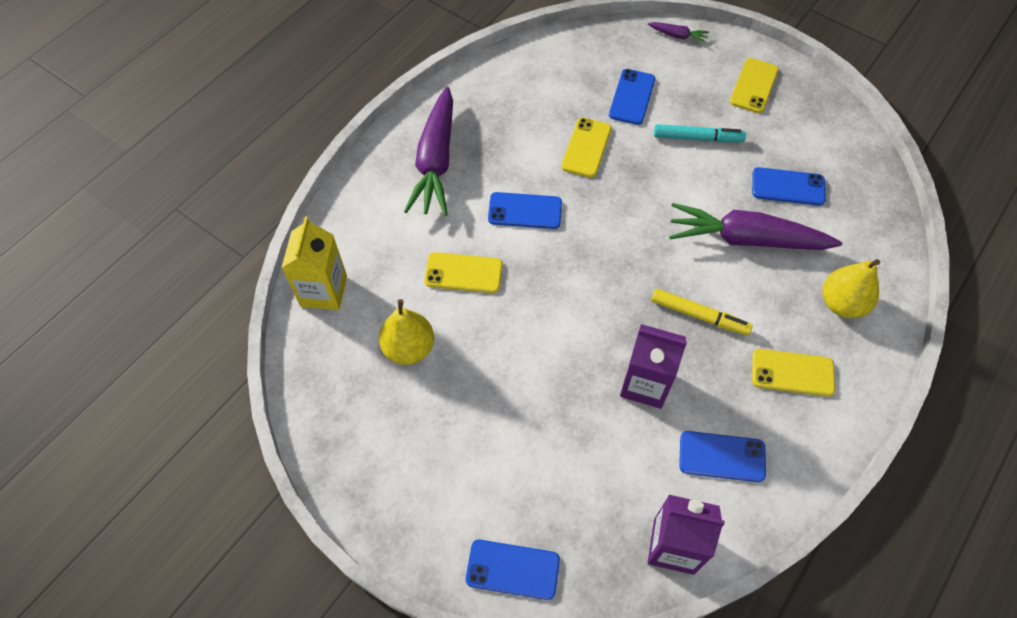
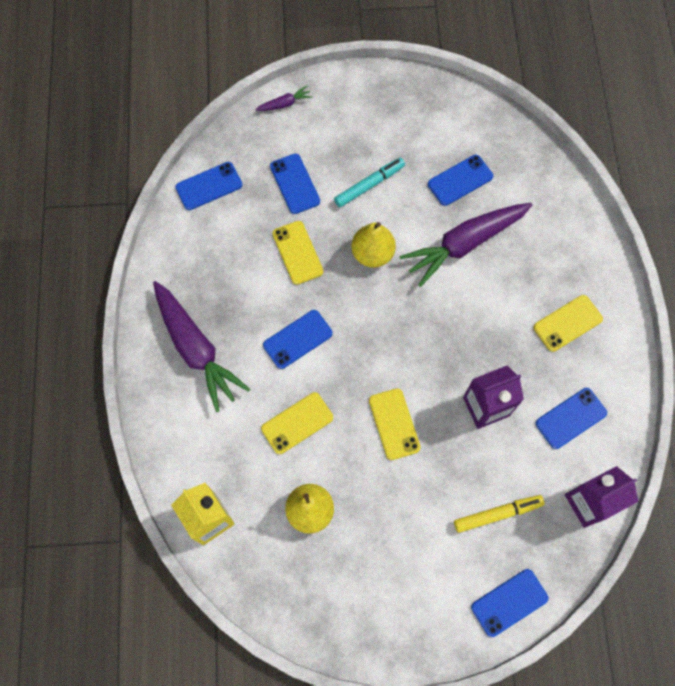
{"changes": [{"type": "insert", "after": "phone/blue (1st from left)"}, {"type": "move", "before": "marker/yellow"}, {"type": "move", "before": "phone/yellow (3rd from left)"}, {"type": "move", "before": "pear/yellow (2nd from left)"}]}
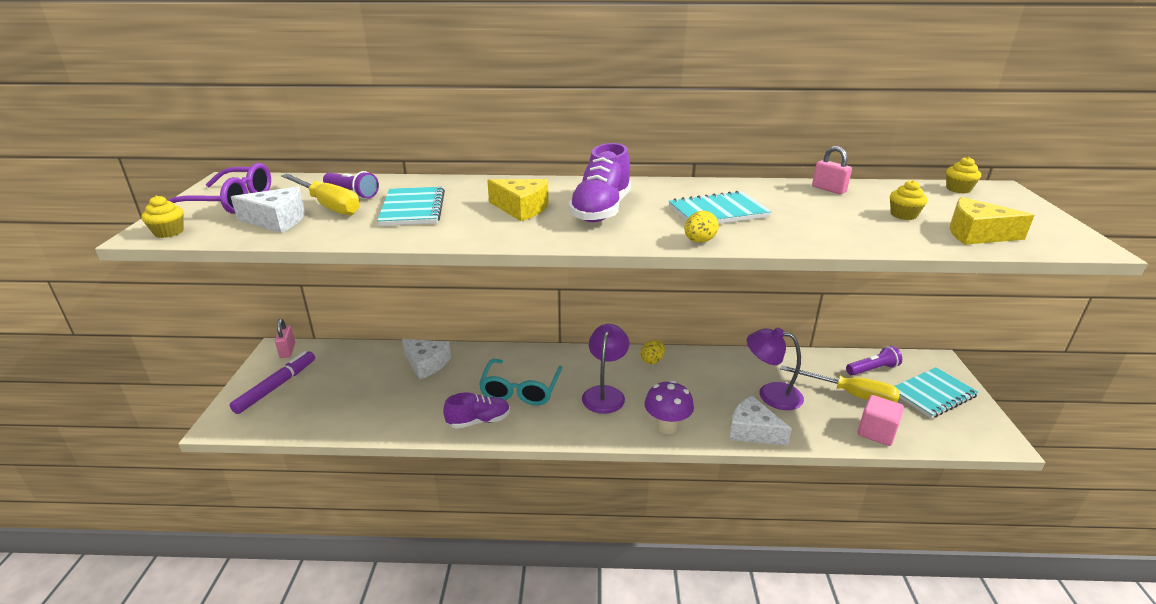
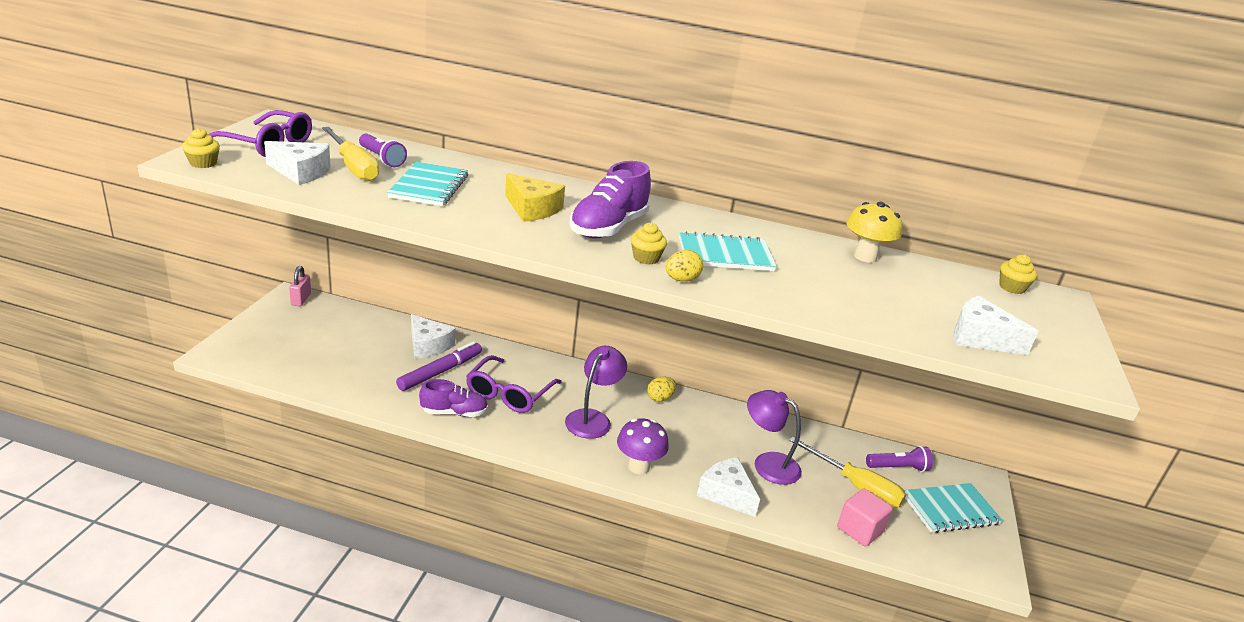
{"changes": [{"type": "move", "before": "marker/purple"}, {"type": "move", "before": "cupcake/yellow (2nd from left)"}, {"type": "replace", "before": "padlock/pink (2nd from left)", "after": "mushroom/yellow"}, {"type": "recolor", "before": "glasses/turquoise", "after": "glasses/purple (2nd from left)"}, {"type": "recolor", "before": "cheese/yellow (2nd from left)", "after": "cheese/white (4th from left)"}]}
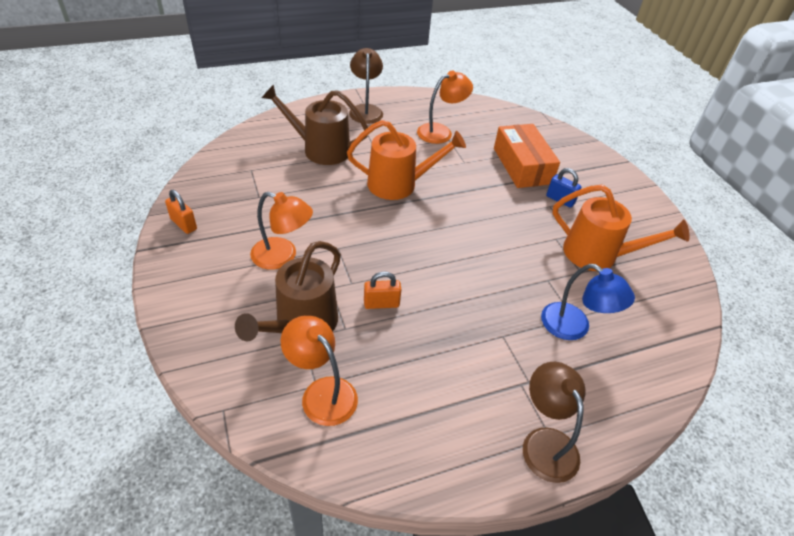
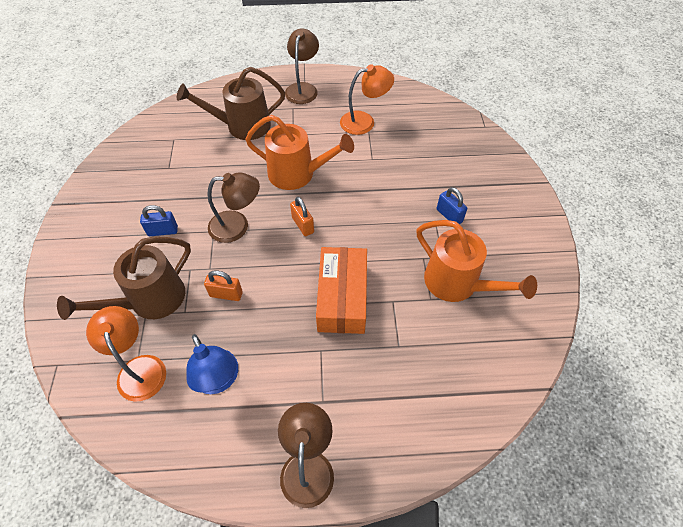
{"changes": [{"type": "insert", "after": "lamp/brown (1st from left)"}, {"type": "move", "before": "padlock/orange (1st from left in the first image)", "after": "padlock/orange (2nd from left)"}, {"type": "move", "before": "box/orange"}, {"type": "move", "before": "lamp/blue"}, {"type": "replace", "before": "lamp/orange (1st from left)", "after": "padlock/blue (1st from left)"}, {"type": "rotate", "before": "watering can/brown (2nd from left)", "turn": -45}]}
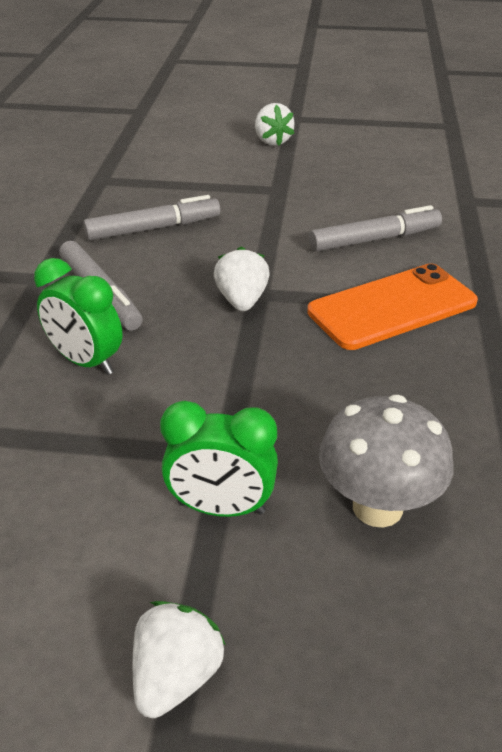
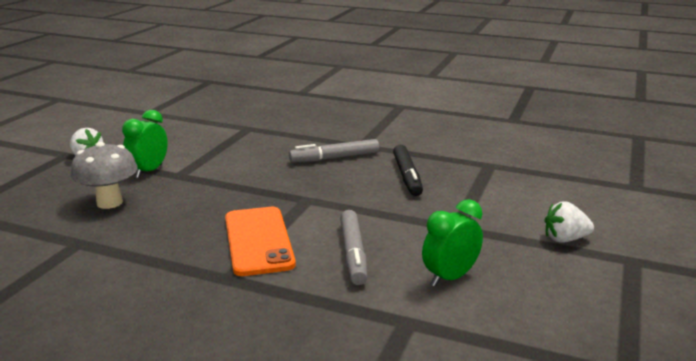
{"changes": [{"type": "delete", "before": "strawberry/white (2nd from left)"}, {"type": "move", "before": "clock/green (1st from left in the first image)", "after": "clock/green (2nd from left)"}, {"type": "recolor", "before": "marker/grey (2nd from left)", "after": "marker/black"}]}
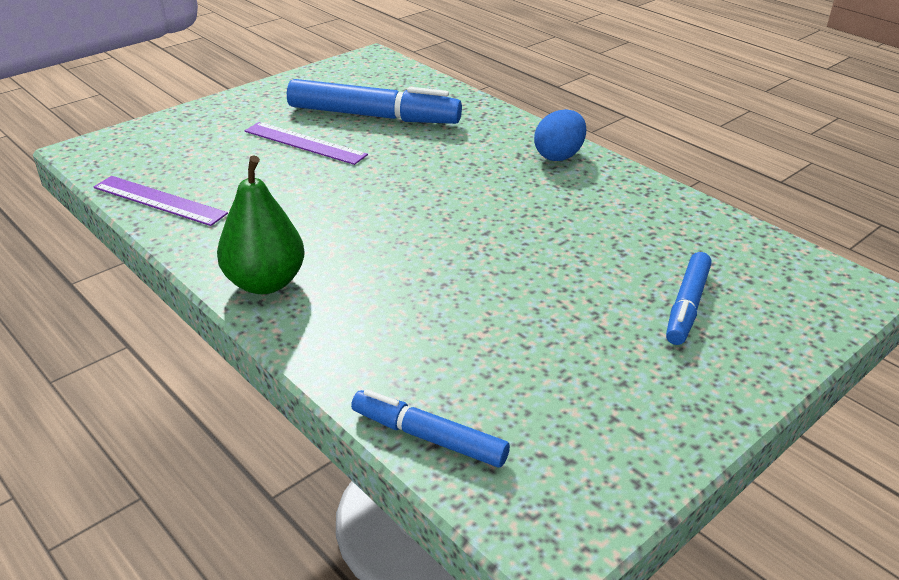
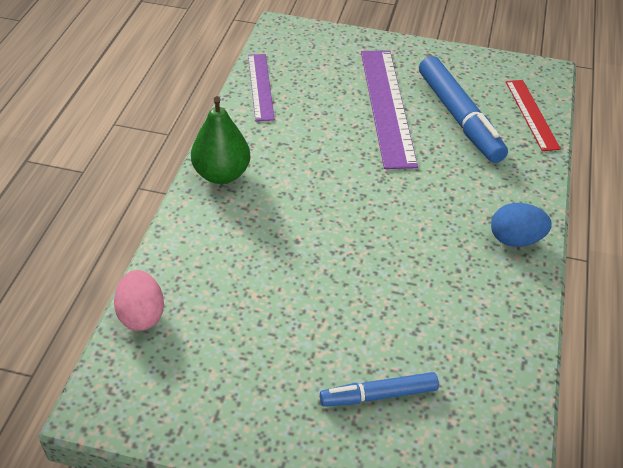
{"changes": [{"type": "insert", "after": "ruler/red"}, {"type": "replace", "before": "marker/blue (2nd from left)", "after": "egg/pink"}, {"type": "resize", "before": "ruler/purple (2nd from left)", "scale": 1.69}]}
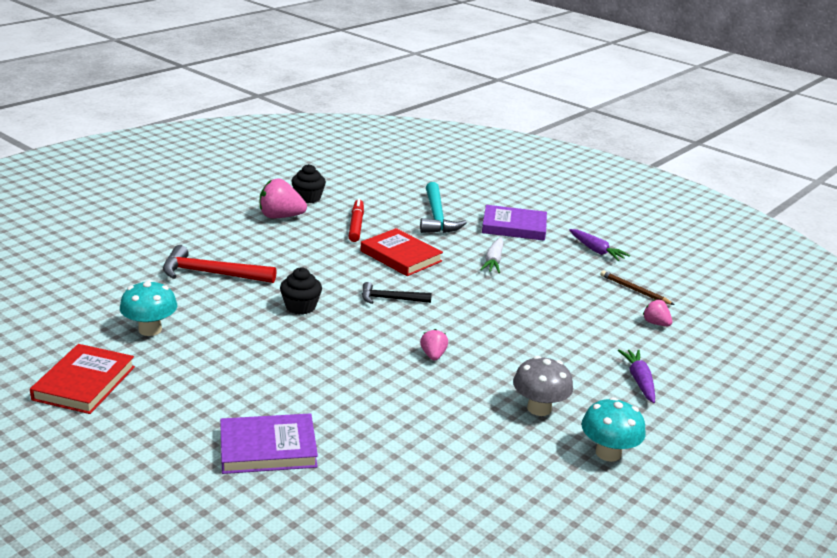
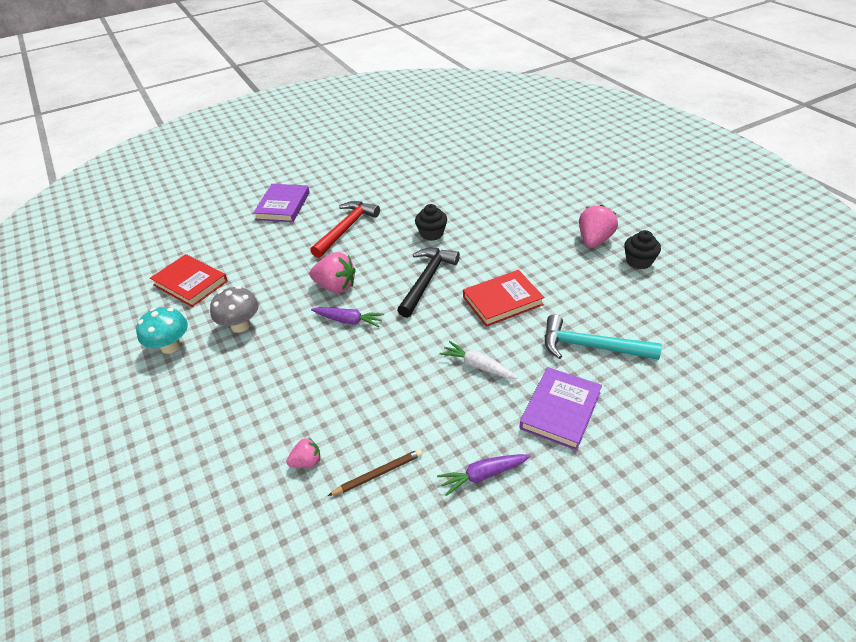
{"changes": [{"type": "delete", "before": "mushroom/turquoise (1st from left)"}, {"type": "delete", "before": "marker/red"}, {"type": "move", "before": "book/red (1st from left)"}, {"type": "move", "before": "hammer/red"}, {"type": "move", "before": "carrot/purple (2nd from left in the first image)", "after": "carrot/purple (1st from left)"}, {"type": "resize", "before": "hammer/black", "scale": 1.63}, {"type": "resize", "before": "strawberry/pink (2nd from left)", "scale": 1.8}]}
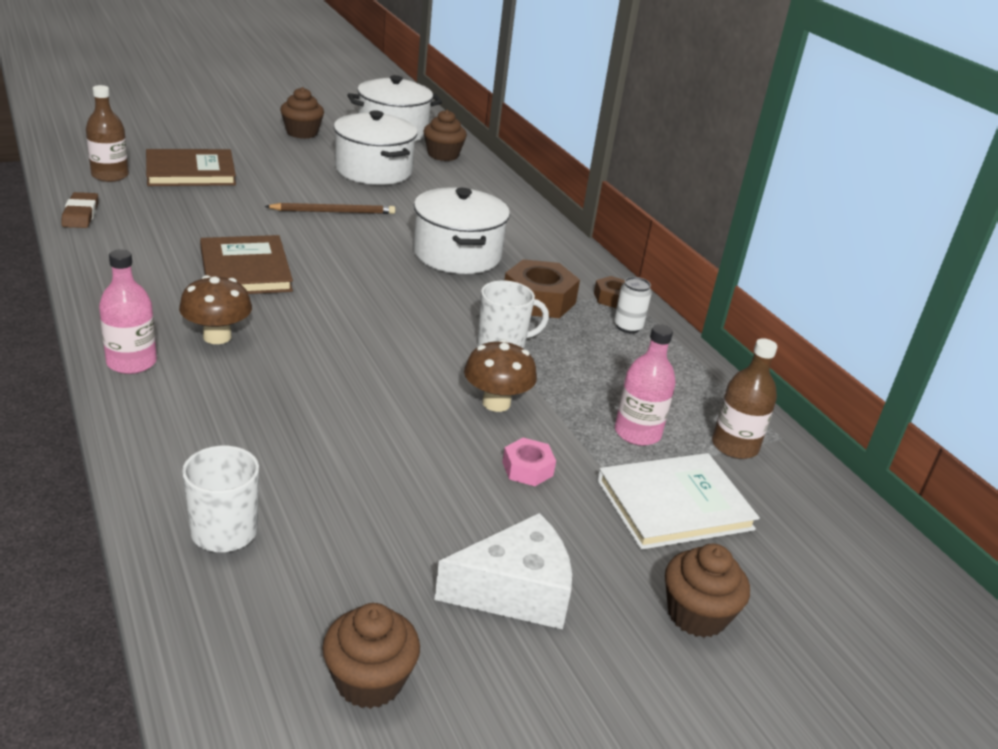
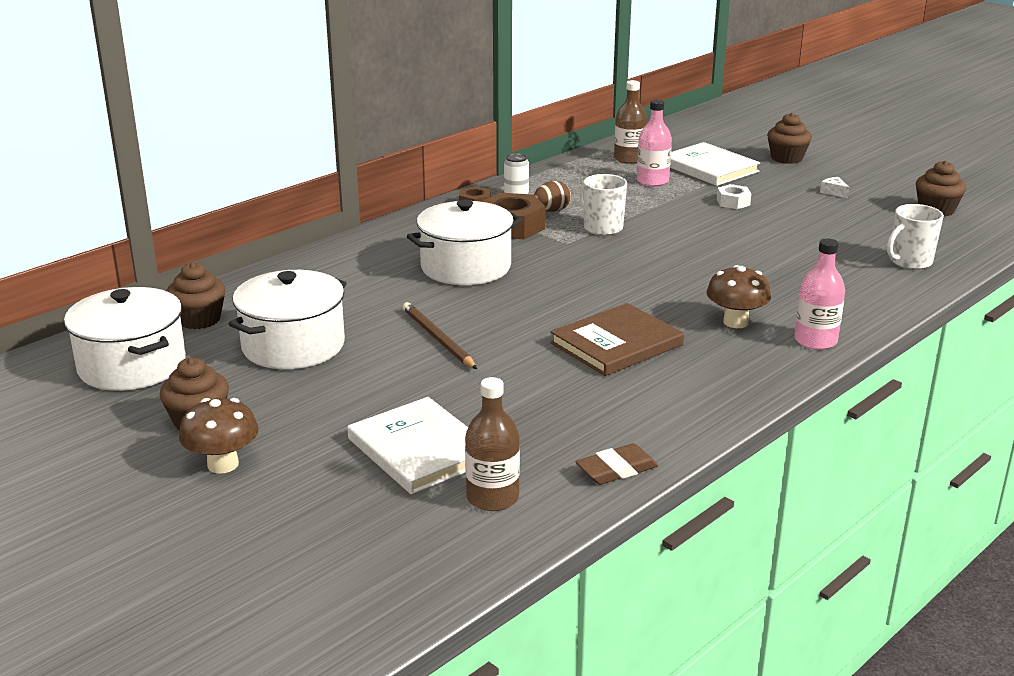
{"changes": [{"type": "insert", "after": "egg/brown"}, {"type": "move", "before": "mushroom/brown (2nd from left in the first image)", "after": "mushroom/brown (1st from left)"}, {"type": "recolor", "before": "book/brown (1st from left)", "after": "book/white (1st from left)"}, {"type": "recolor", "before": "nut/pink", "after": "nut/white"}, {"type": "resize", "before": "cheese/white", "scale": 0.4}]}
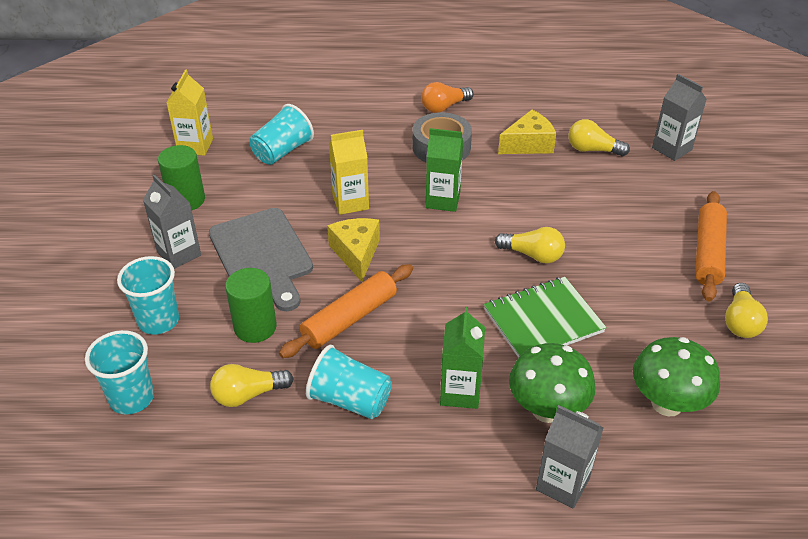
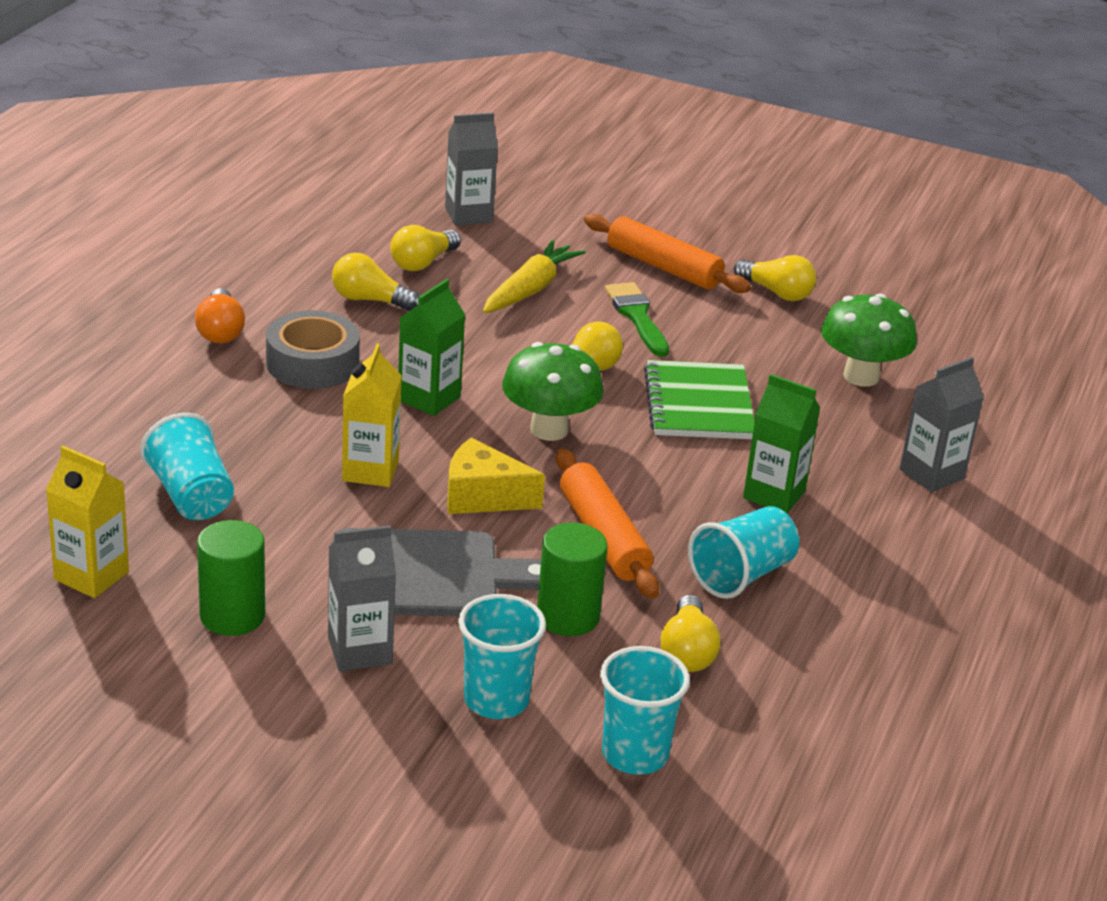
{"changes": [{"type": "insert", "after": "carrot/yellow"}, {"type": "insert", "after": "brush/green"}, {"type": "move", "before": "mushroom/green (1st from left)"}, {"type": "replace", "before": "cheese/yellow (2nd from left)", "after": "light bulb/yellow (1st from left)"}]}
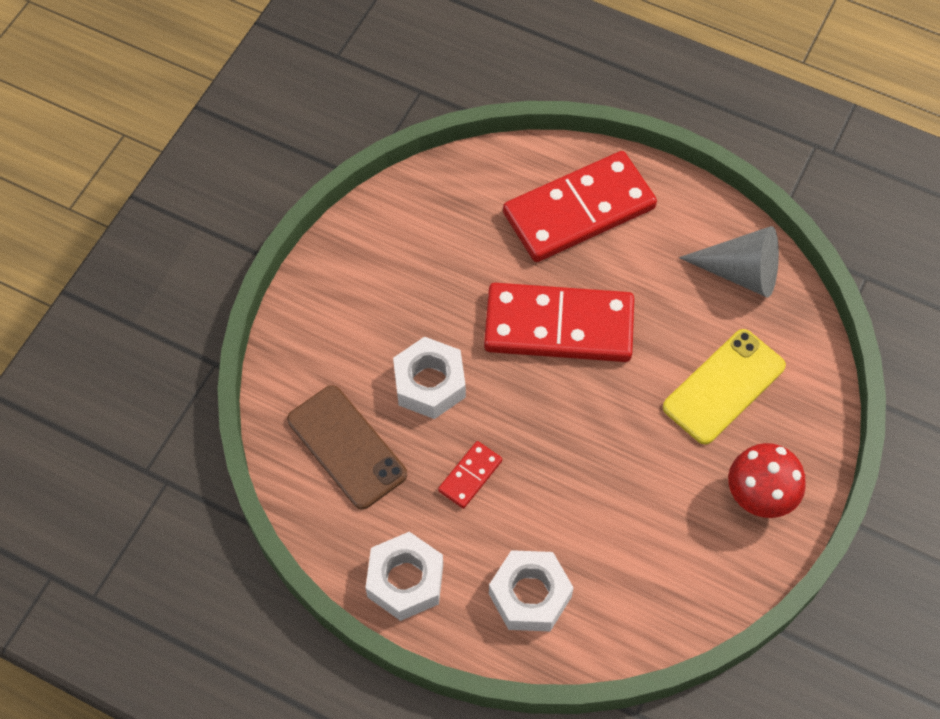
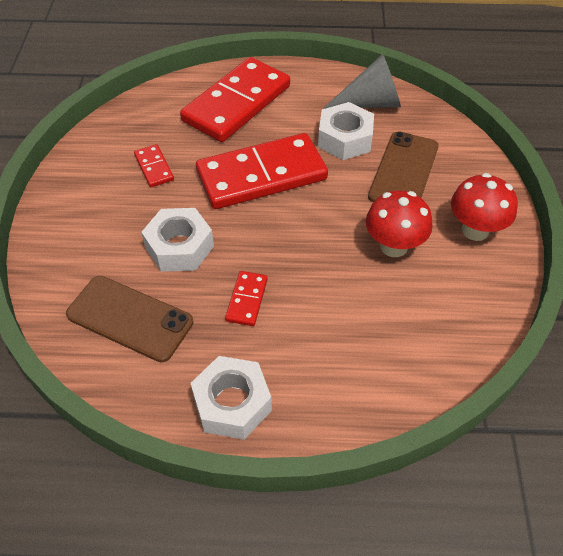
{"changes": [{"type": "insert", "after": "domino/red (1st from left)"}, {"type": "insert", "after": "mushroom/red (1st from left)"}, {"type": "move", "before": "nut/white (3rd from left)"}, {"type": "recolor", "before": "phone/yellow", "after": "phone/brown (2nd from left)"}]}
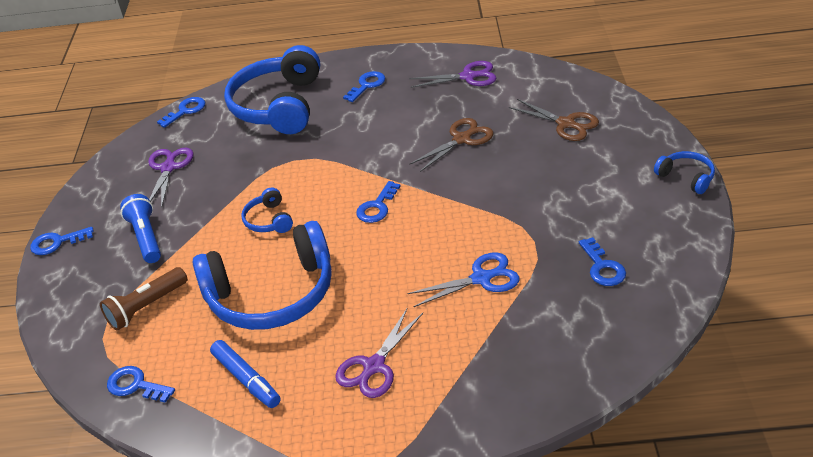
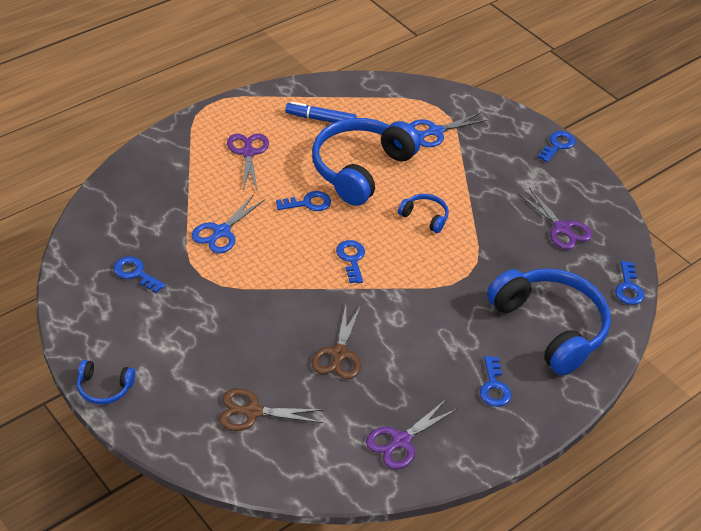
{"changes": [{"type": "delete", "before": "flashlight/blue"}, {"type": "move", "before": "key/blue (2nd from left)"}, {"type": "replace", "before": "flashlight/brown", "after": "scissors/blue (2nd from left)"}]}
